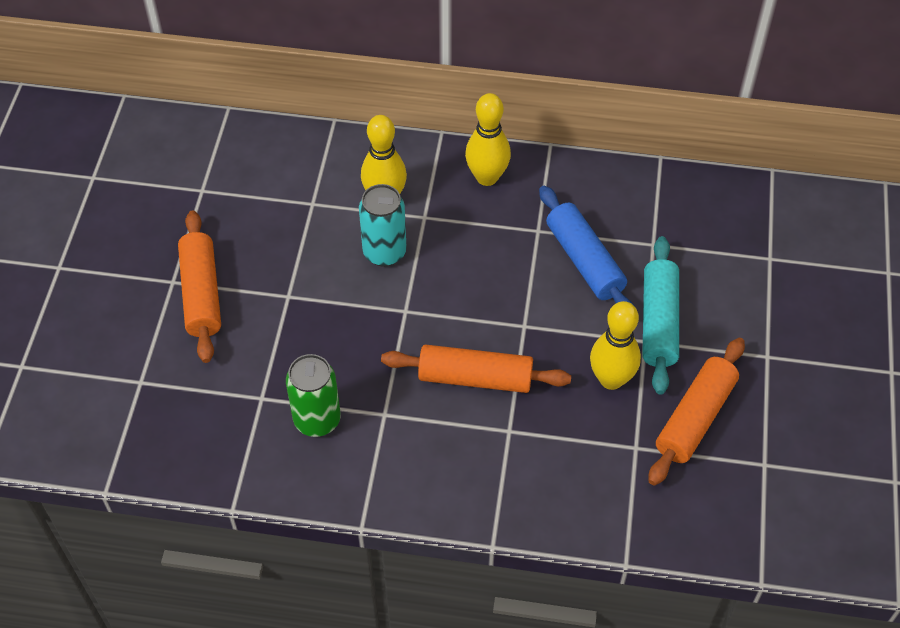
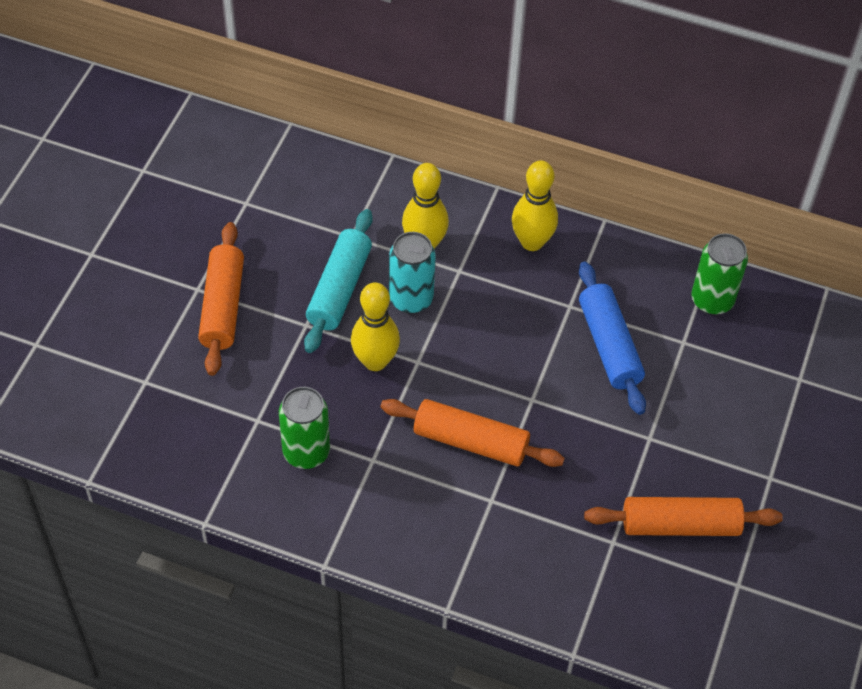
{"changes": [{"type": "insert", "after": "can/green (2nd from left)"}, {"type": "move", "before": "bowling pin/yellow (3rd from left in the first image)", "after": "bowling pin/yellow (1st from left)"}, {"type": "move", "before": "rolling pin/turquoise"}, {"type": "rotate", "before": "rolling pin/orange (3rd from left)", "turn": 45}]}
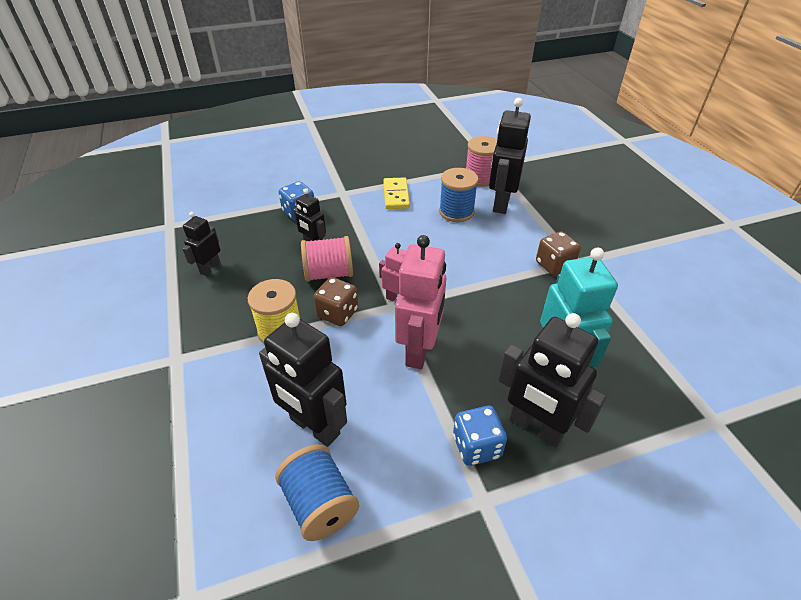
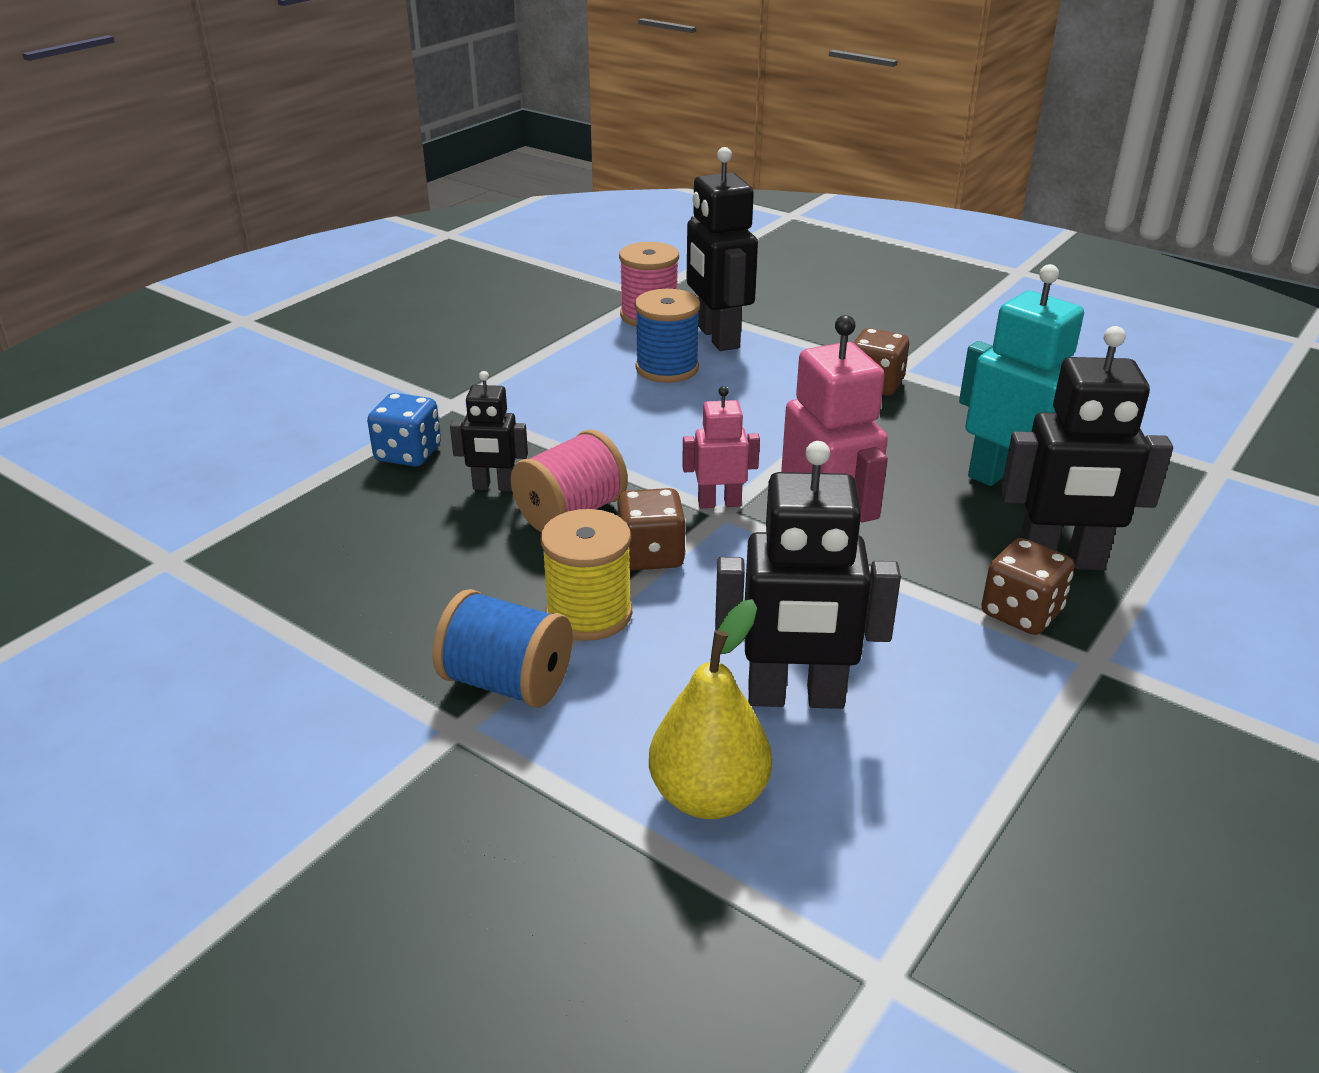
{"changes": [{"type": "delete", "before": "robot/black (1st from left)"}, {"type": "delete", "before": "domino/yellow"}, {"type": "insert", "after": "pear/yellow"}, {"type": "move", "before": "spool/blue (1st from left)"}, {"type": "recolor", "before": "dice/blue (2nd from left)", "after": "dice/brown (3rd from left)"}]}
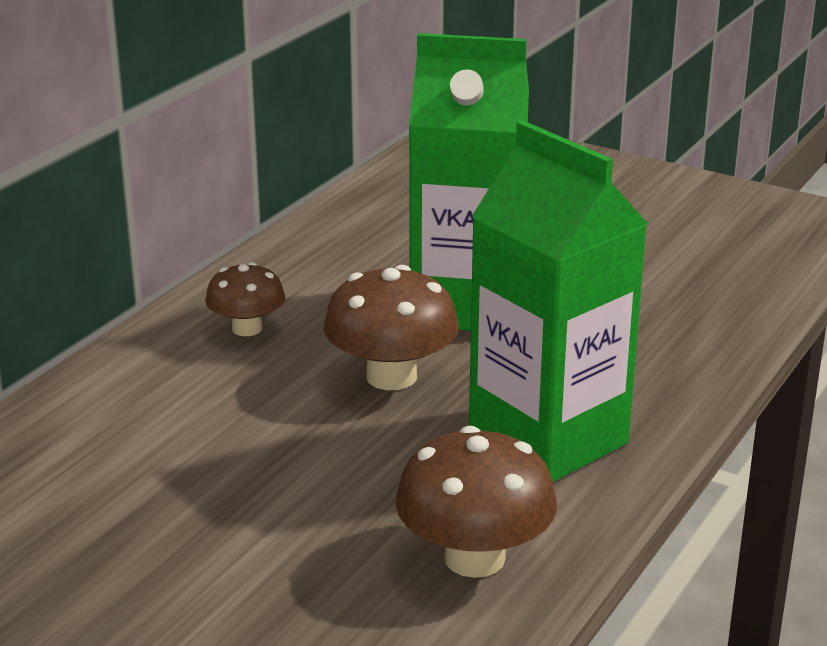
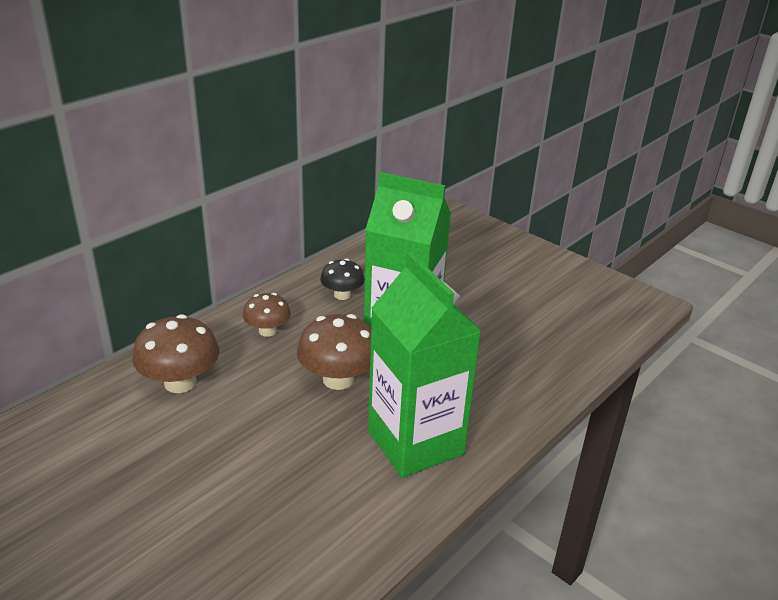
{"changes": [{"type": "insert", "after": "mushroom/black"}, {"type": "move", "before": "mushroom/brown (3rd from left in the first image)", "after": "mushroom/brown (1st from left)"}]}
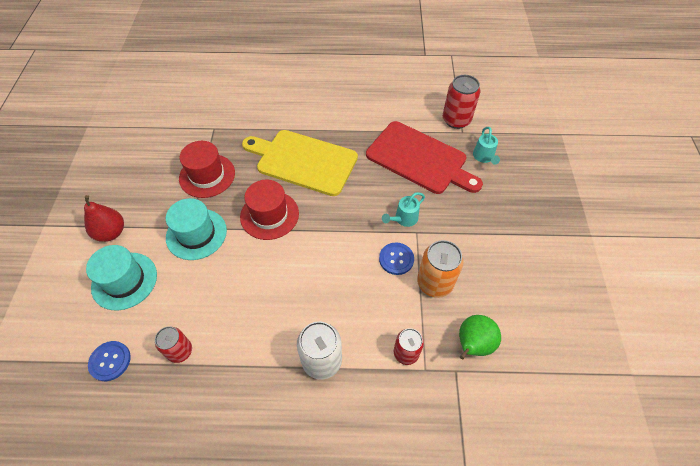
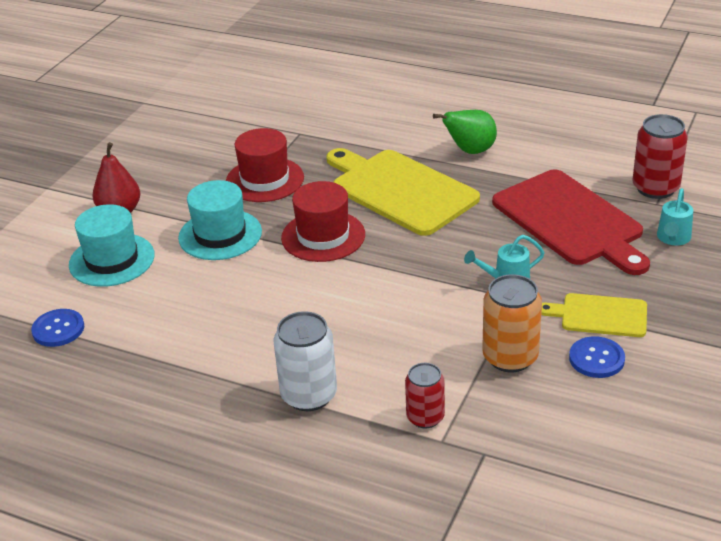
{"changes": [{"type": "delete", "before": "can/red (1st from left)"}, {"type": "insert", "after": "cutting board/yellow (2nd from left)"}, {"type": "move", "before": "button/blue (2nd from left)"}, {"type": "move", "before": "pear/green"}]}
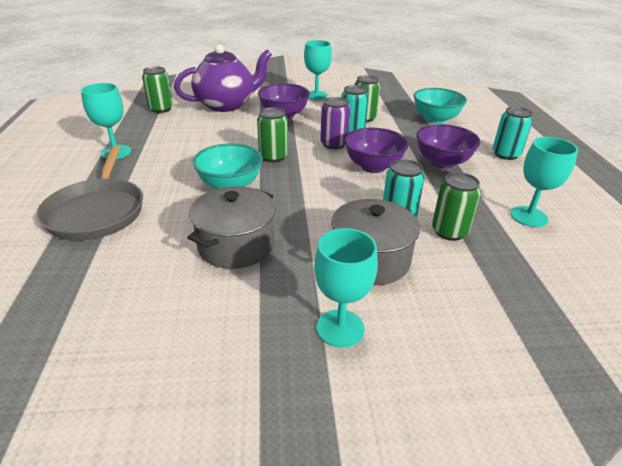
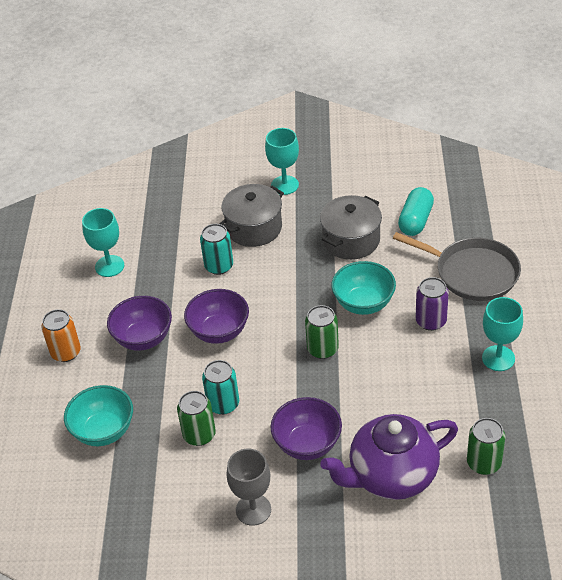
{"changes": [{"type": "delete", "before": "can/green (4th from left)"}, {"type": "insert", "after": "capsule/turquoise"}, {"type": "move", "before": "can/purple"}, {"type": "recolor", "before": "goblet/turquoise (2nd from left)", "after": "goblet/grey"}, {"type": "recolor", "before": "can/turquoise (3rd from left)", "after": "can/orange"}, {"type": "rotate", "before": "pan/grey", "turn": 120}]}
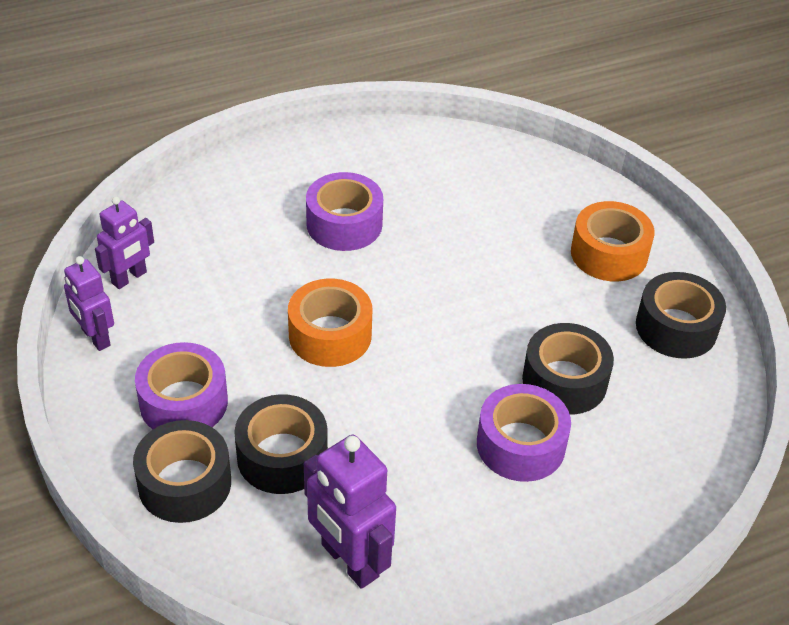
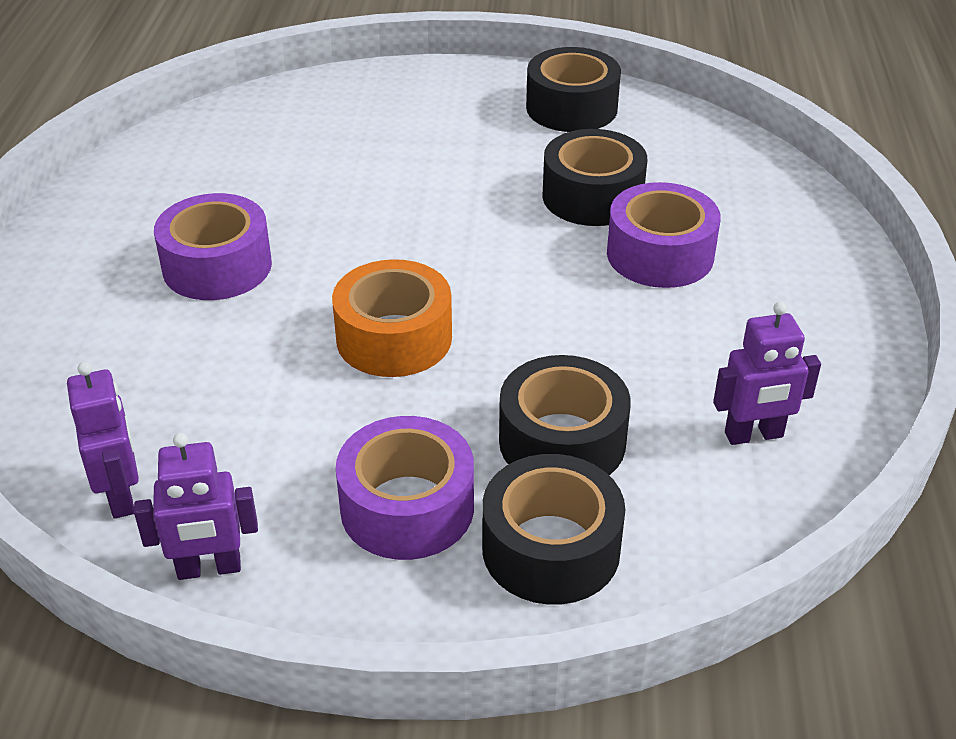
{"changes": [{"type": "delete", "before": "tape/orange (2nd from left)"}, {"type": "resize", "before": "robot/purple (3rd from left)", "scale": 0.65}]}
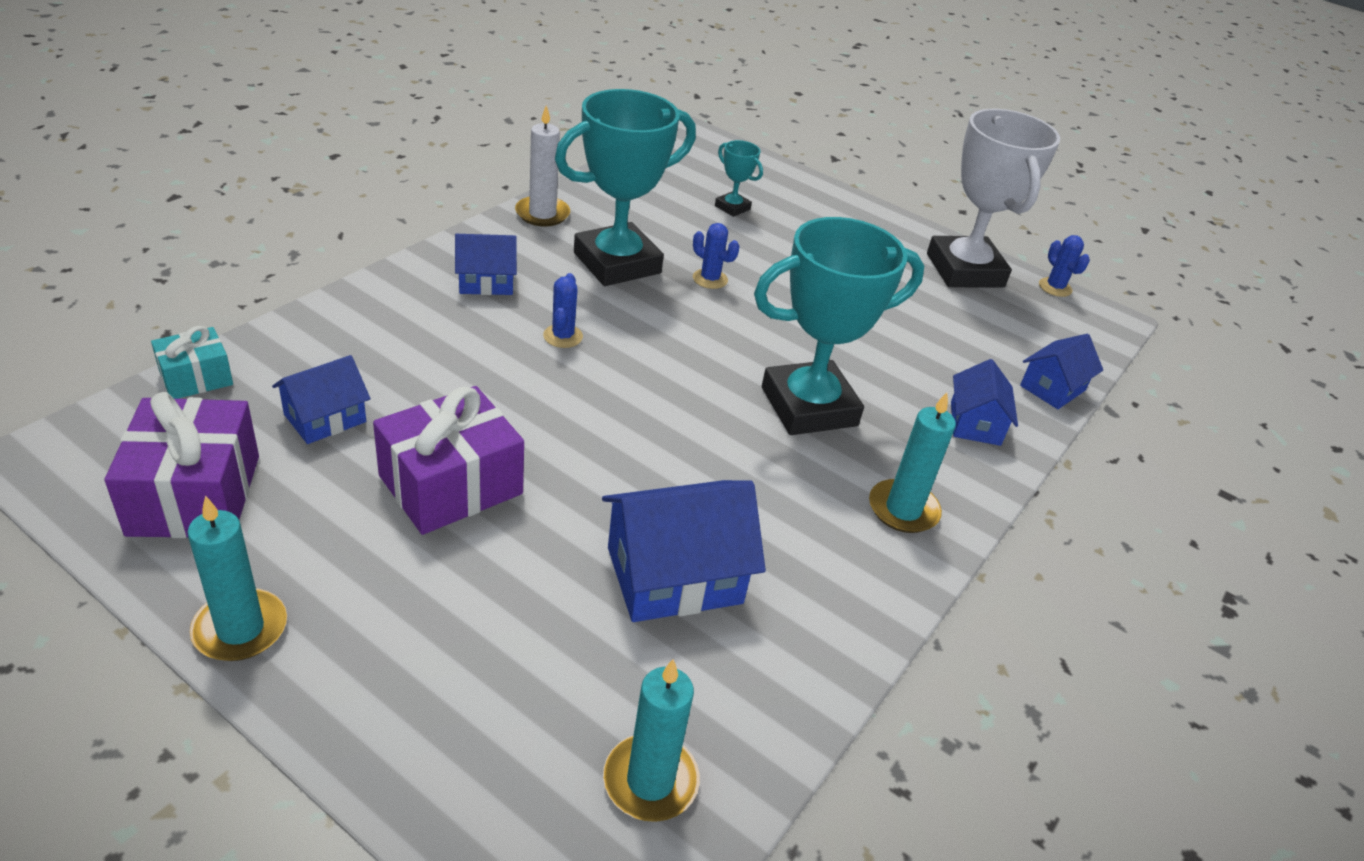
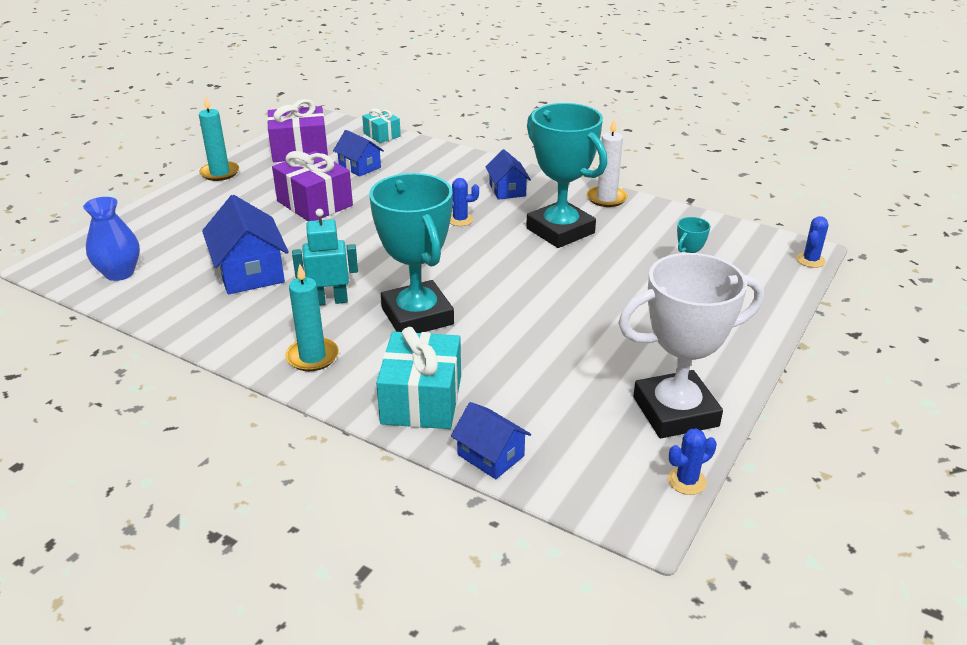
{"changes": [{"type": "insert", "after": "robot/turquoise"}, {"type": "move", "before": "cactus/blue (2nd from left in the first image)", "after": "cactus/blue (3rd from left)"}, {"type": "replace", "before": "candle/turquoise (2nd from left)", "after": "vase/blue"}, {"type": "replace", "before": "house/blue (4th from left)", "after": "gift/turquoise (2nd from left)"}]}
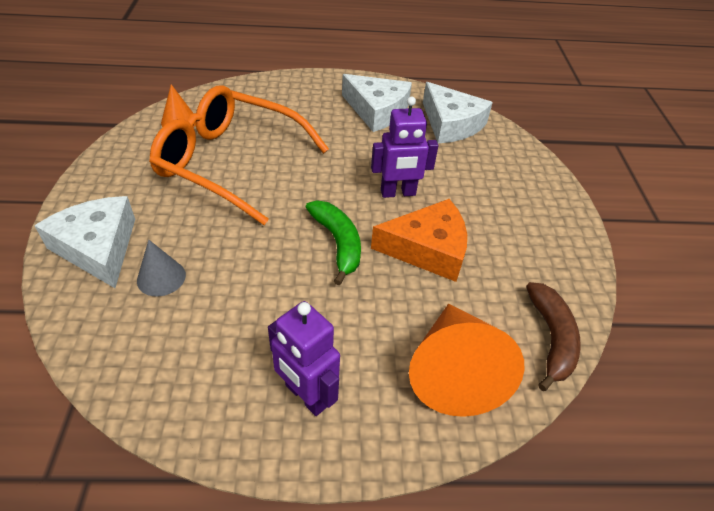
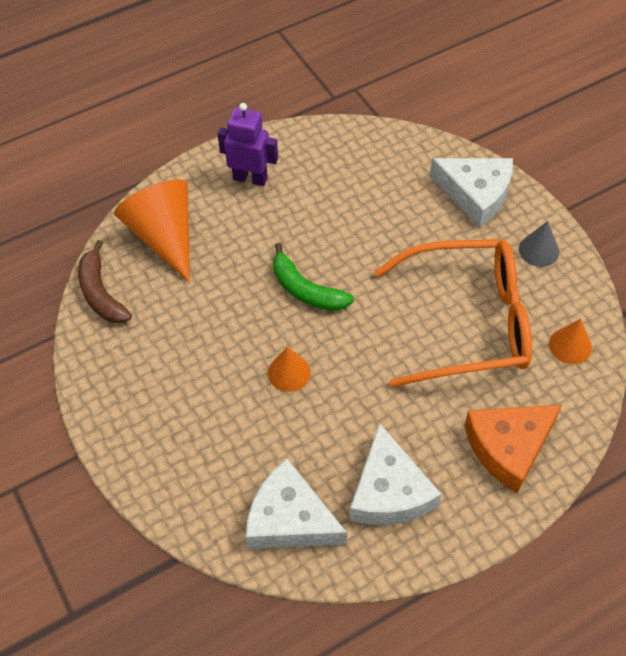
{"changes": [{"type": "move", "before": "cone/grey"}, {"type": "move", "before": "cheese/orange"}, {"type": "replace", "before": "robot/purple (2nd from left)", "after": "cone/orange (2nd from left)"}, {"type": "rotate", "before": "cheese/white (2nd from left)", "turn": -105}]}
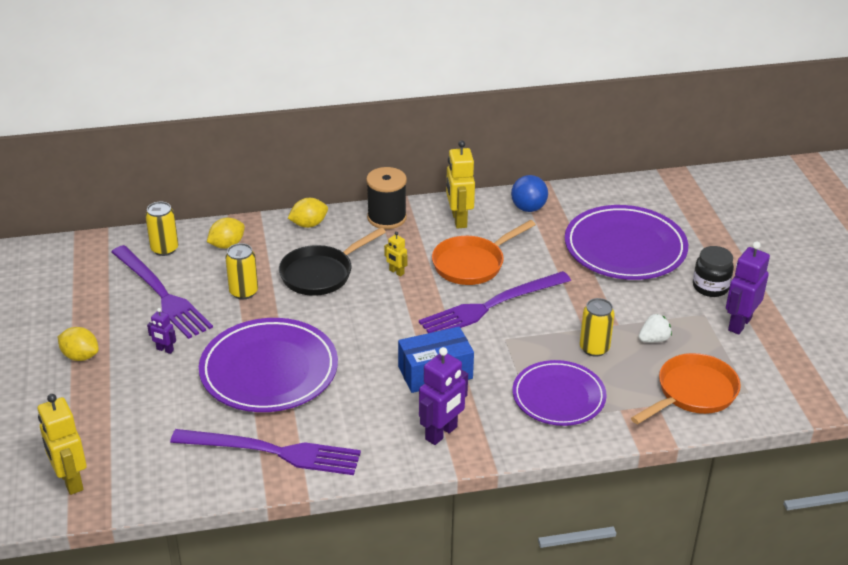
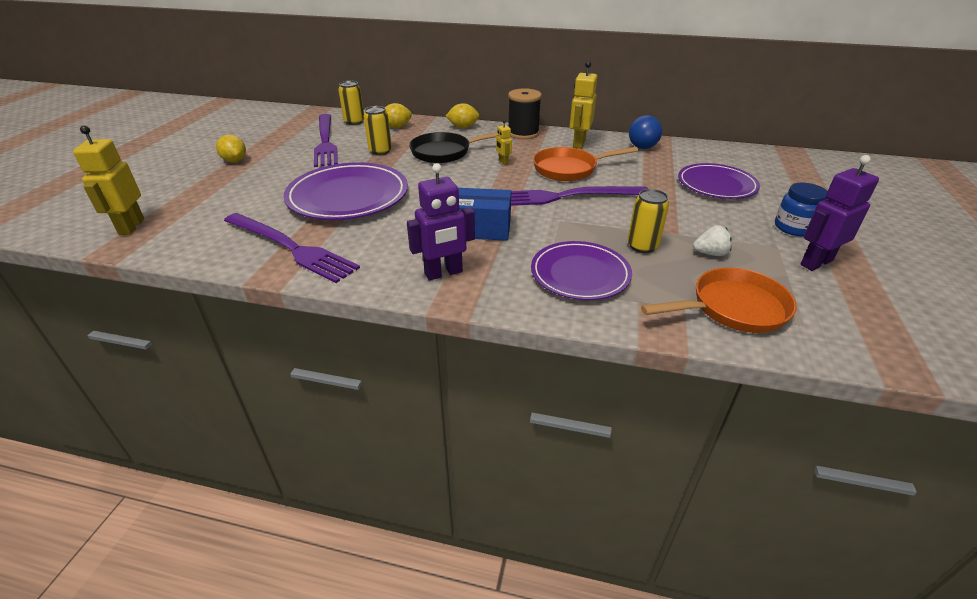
{"changes": [{"type": "delete", "before": "robot/purple (1st from left)"}, {"type": "recolor", "before": "jar/black", "after": "jar/blue"}, {"type": "resize", "before": "plate/purple (3rd from left)", "scale": 0.66}]}
